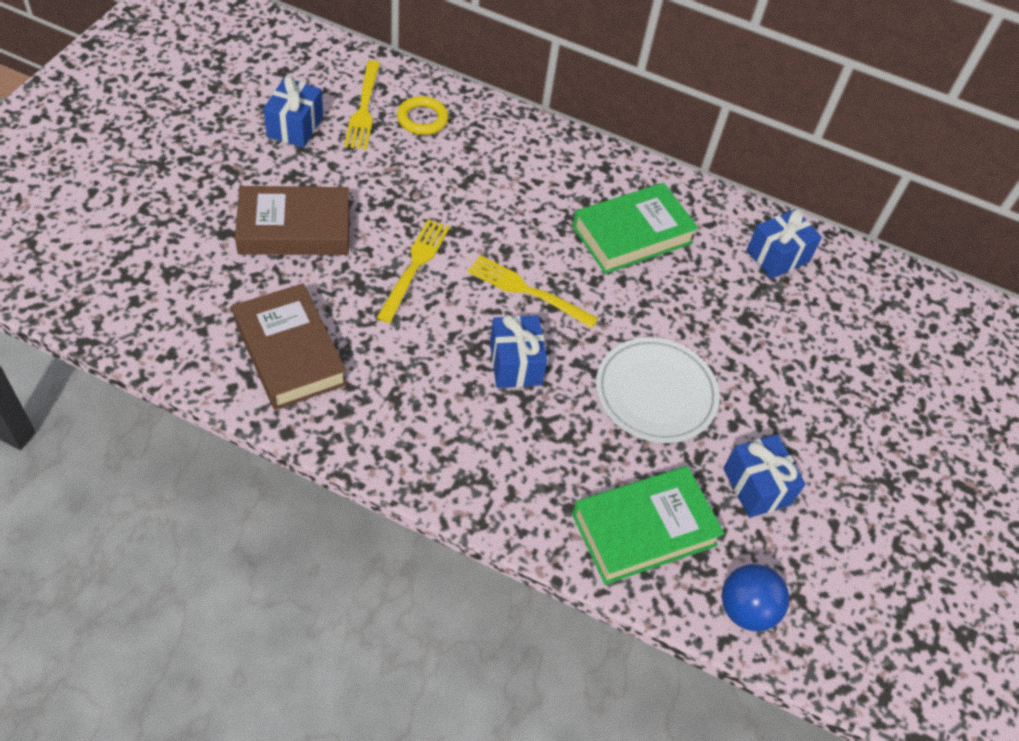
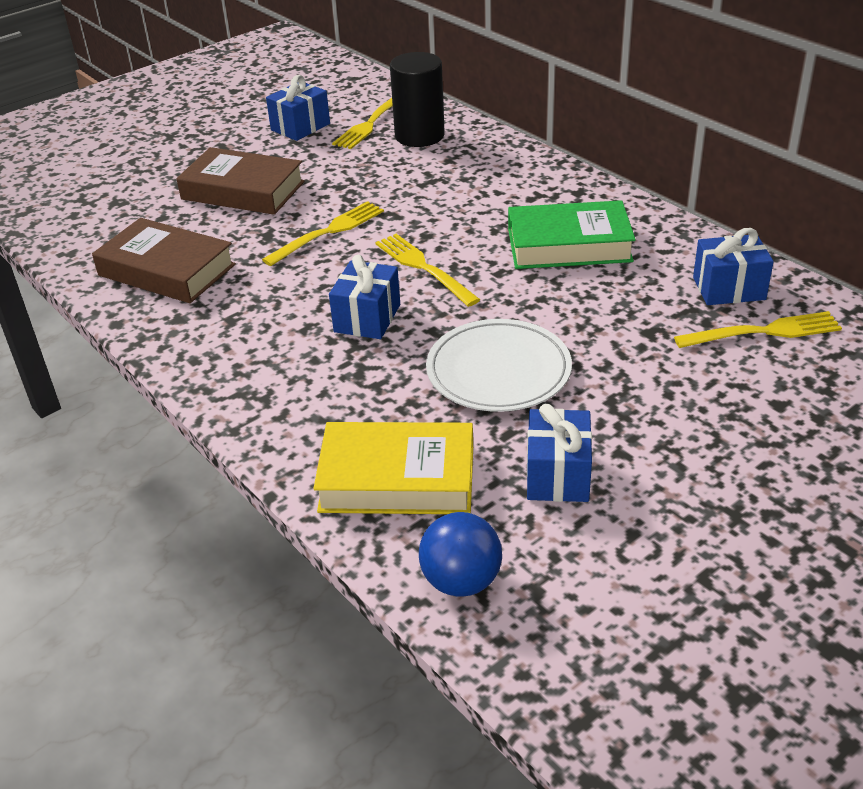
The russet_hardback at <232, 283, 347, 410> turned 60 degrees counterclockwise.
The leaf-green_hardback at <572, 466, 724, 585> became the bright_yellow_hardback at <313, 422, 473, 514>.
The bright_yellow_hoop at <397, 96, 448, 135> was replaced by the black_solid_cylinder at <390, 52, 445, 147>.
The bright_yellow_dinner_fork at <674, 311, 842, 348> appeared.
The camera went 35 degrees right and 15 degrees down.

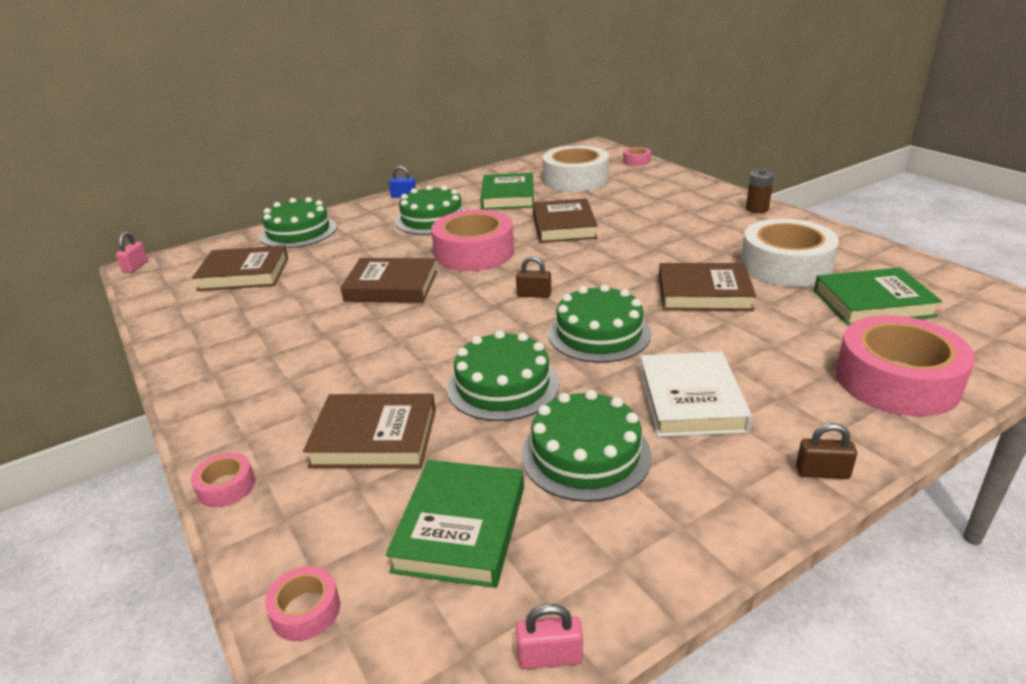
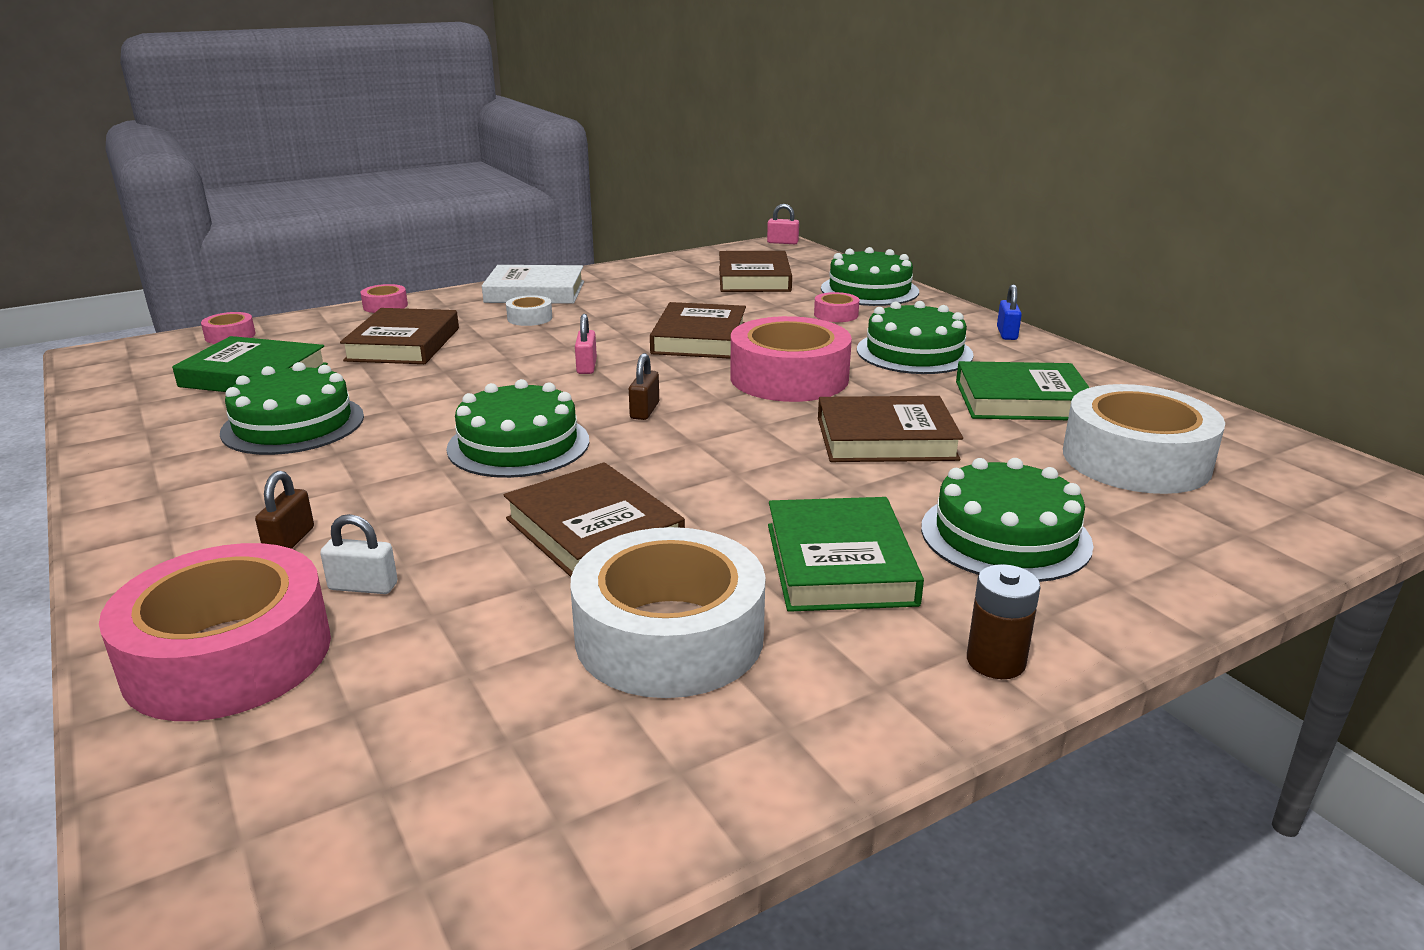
The russet_padlock moved from <796, 423, 857, 479> to <255, 471, 314, 549>.
The snow-white_padlock at <320, 514, 398, 594> appeared.
The snow-white_hardback moved from <640, 351, 752, 437> to <482, 265, 584, 304>.
The russet_hardback at <659, 263, 756, 311> turned 45 degrees counterclockwise.
The snow-white_roll_of_tape at <506, 295, 552, 326> appeared.
The rosy_padlock moved from <516, 604, 583, 669> to <575, 314, 597, 374>.
The leaf-green_hardback moved from <814, 268, 942, 326> to <768, 497, 924, 612>.
The rosy_roll_of_tape moved from <623, 147, 651, 166> to <814, 292, 860, 322>.
The leaf-green_gateau moved from <447, 330, 559, 421> to <921, 458, 1094, 582>.
The camera went 90 degrees right and 5 degrees down.

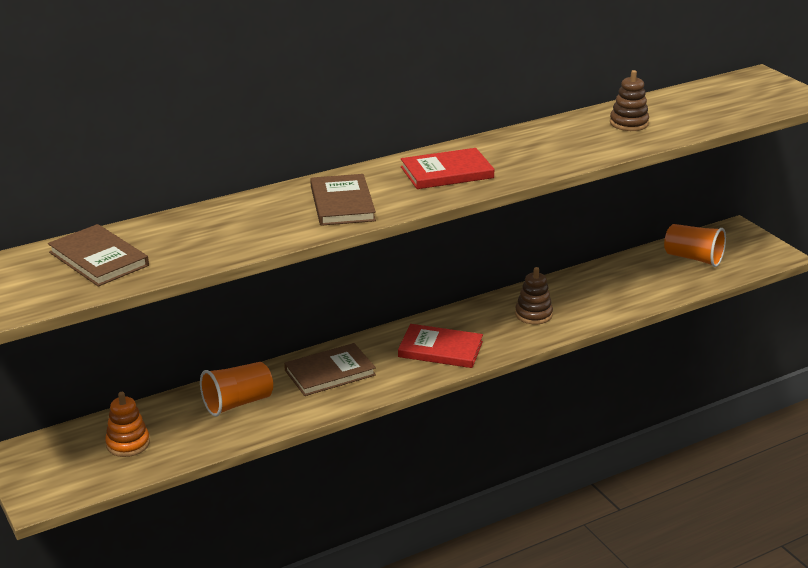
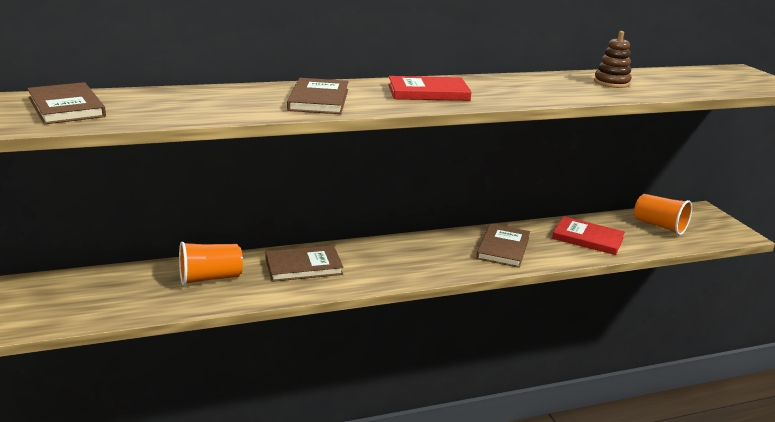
The russet_stacking_rings at <515, 267, 553, 324> was replaced by the russet_hardback at <476, 224, 530, 268>.
The crimson_hardback moved from <398, 324, 483, 368> to <552, 216, 625, 255>.
The orange_stacking_rings at <105, 392, 150, 457> disappeared.
The camera went 10 degrees right and 5 degrees down.

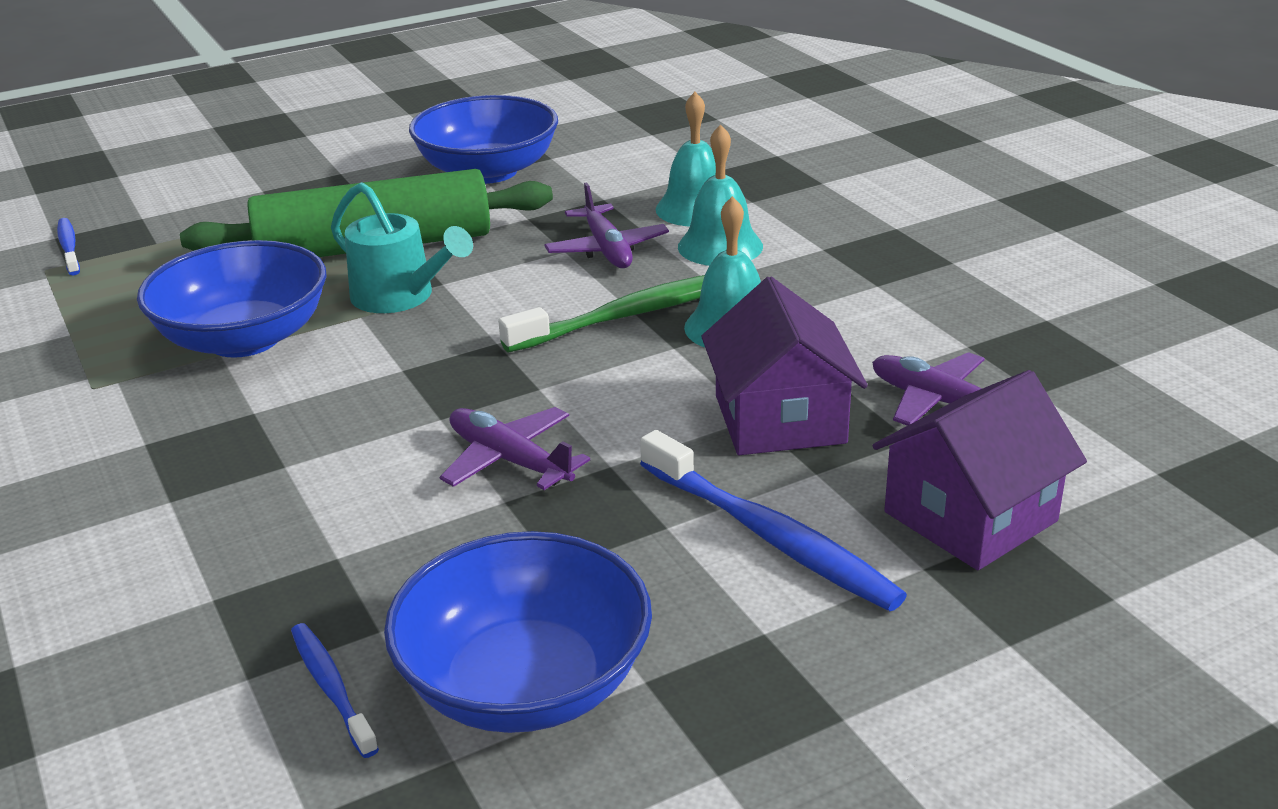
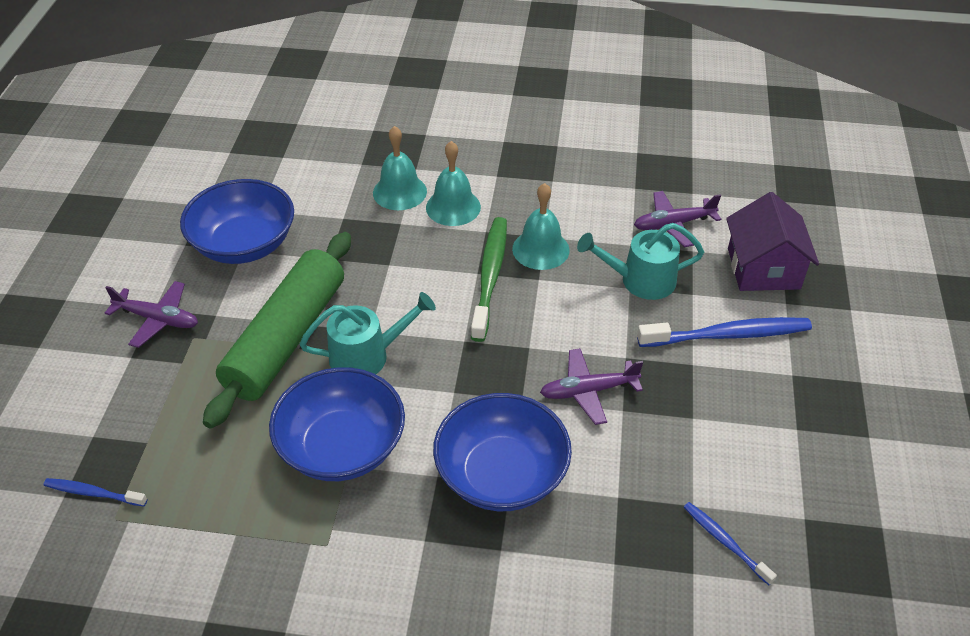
The royal_purple_plane moved from <545, 182, 669, 268> to <105, 281, 198, 348>.
The royal_blue_deep_dish moved from <384, 531, 652, 733> to <433, 393, 572, 511>.
The royal_purple_toy_house at <701, 277, 868, 455> was replaced by the teal_sprinkling_can at <577, 223, 704, 300>.
The royal_blue_toothbrush at <291, 623, 379, 758> turned 45 degrees clockwise.
The camera went 55 degrees left and 15 degrees up.

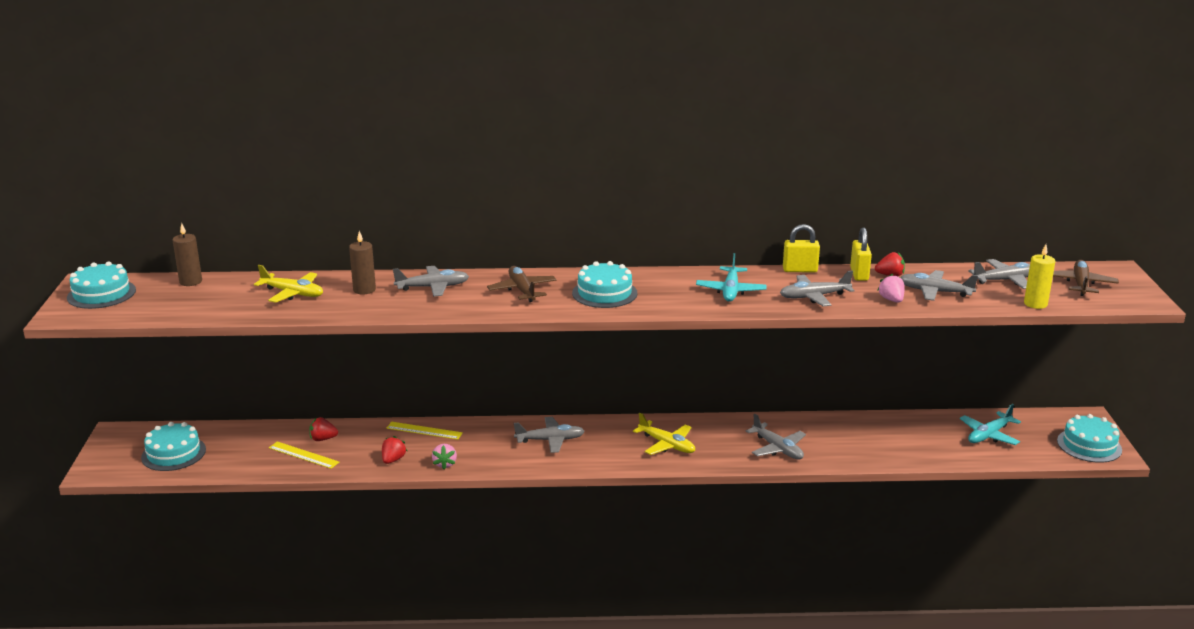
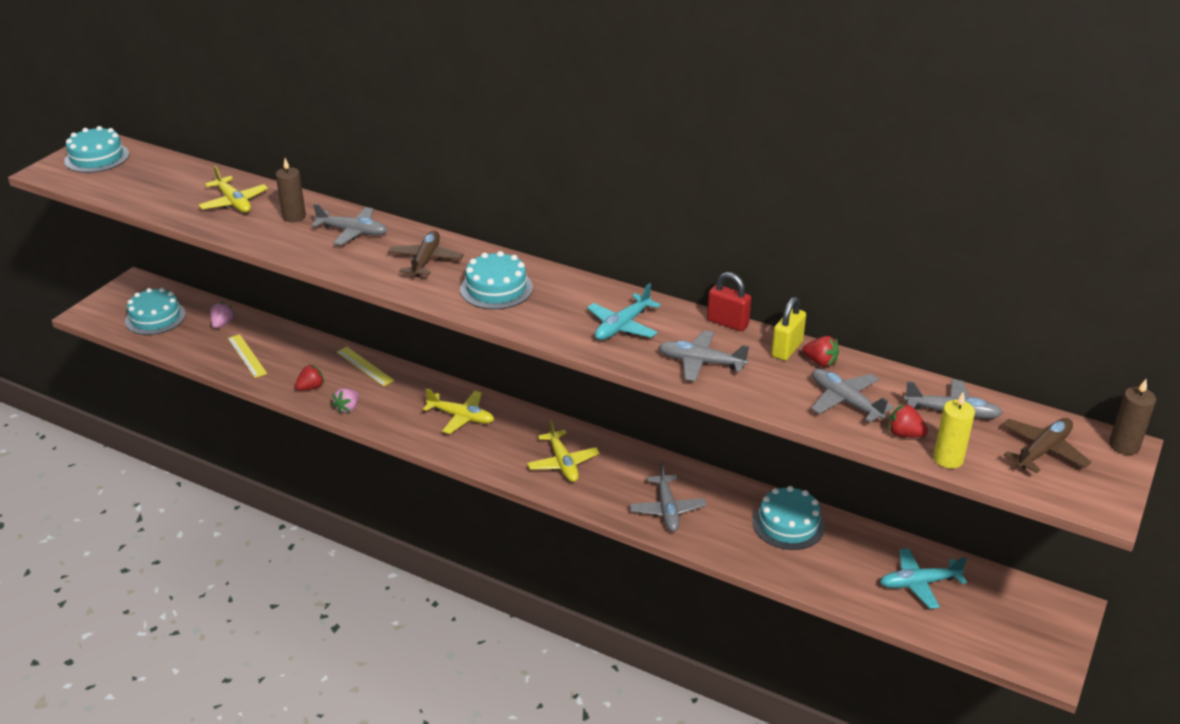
The rosy_berry moved from <878, 274, 905, 303> to <210, 302, 235, 328>.
The grey_plane at <514, 417, 585, 453> became the bright_yellow_plane at <423, 389, 494, 434>.
The bright_yellow_padlock at <783, 224, 820, 273> became the crimson_padlock at <707, 272, 751, 331>.
The teal_gateau moved from <1057, 414, 1122, 463> to <753, 486, 825, 550>.
The crimson_berry moved from <309, 417, 338, 441> to <888, 403, 928, 437>.
The russet_pillar_candle moved from <173, 223, 202, 286> to <1109, 379, 1156, 455>.
The camera went 30 degrees right and 10 degrees up.

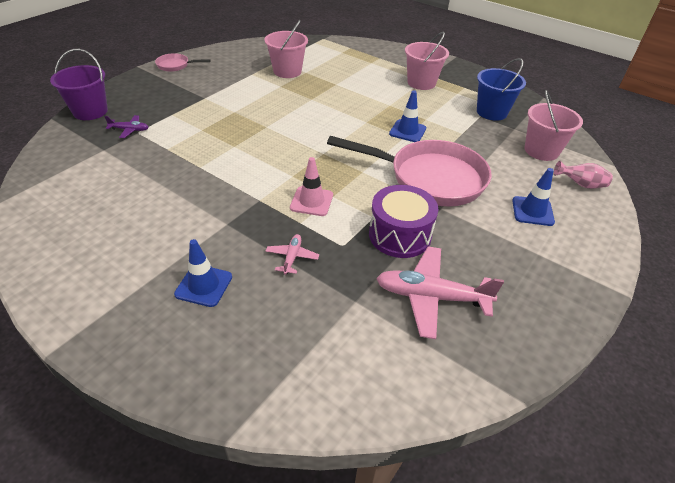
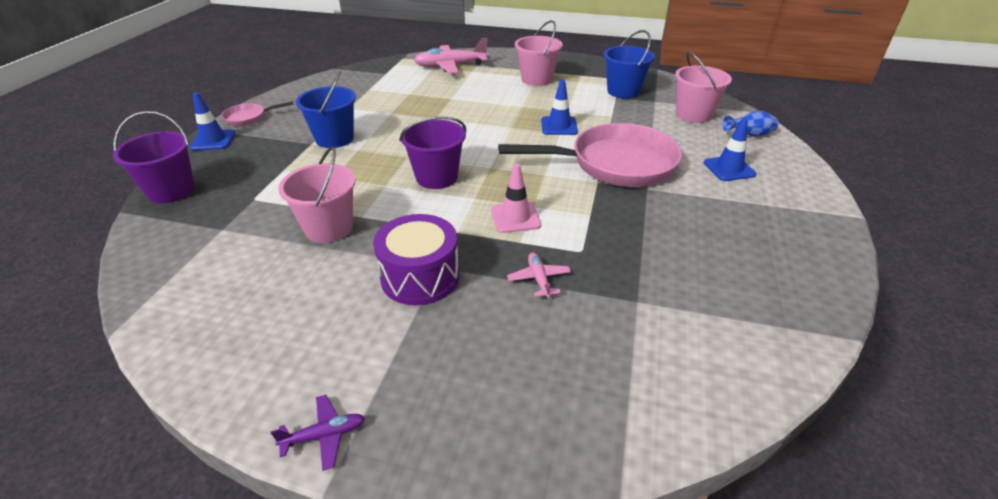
The royal_blue_safety_cone moved from <174, 239, 232, 307> to <190, 92, 235, 151>.
The royal_purple_plane moved from <104, 115, 149, 138> to <271, 395, 365, 470>.
The rosy_bucket moved from <265, 20, 308, 78> to <278, 146, 356, 243>.
The royal_blue_bucket at <296, 71, 356, 148> appeared.
The royal_purple_snare_drum moved from <369, 185, 439, 258> to <373, 214, 460, 305>.
The royal_purple_bucket at <399, 116, 466, 189> appeared.
The rosy_plane moved from <376, 247, 504, 339> to <414, 38, 488, 74>.
The rosy_tall_vase at <554, 161, 613, 189> became the royal_blue_tall_vase at <723, 111, 779, 137>.
The camera went 20 degrees left and 5 degrees down.

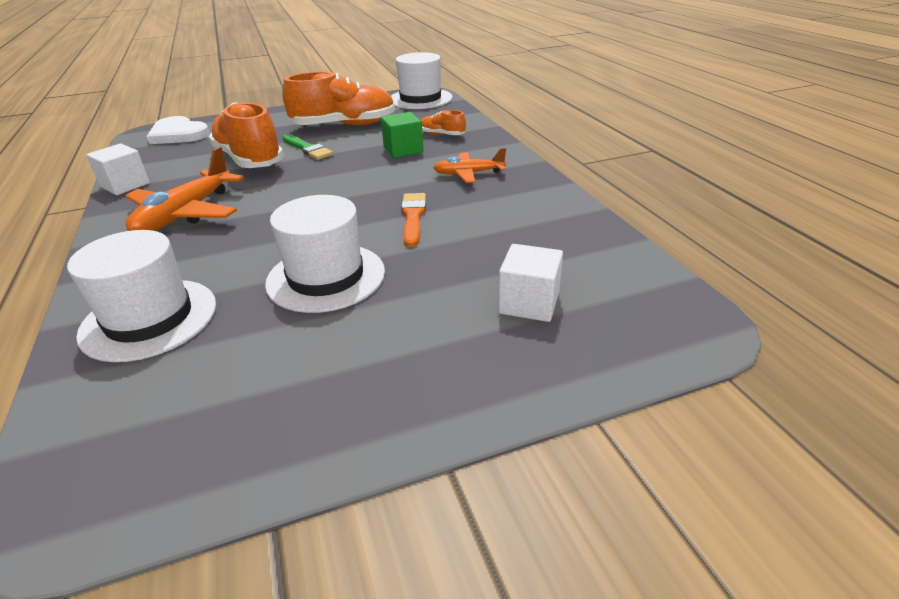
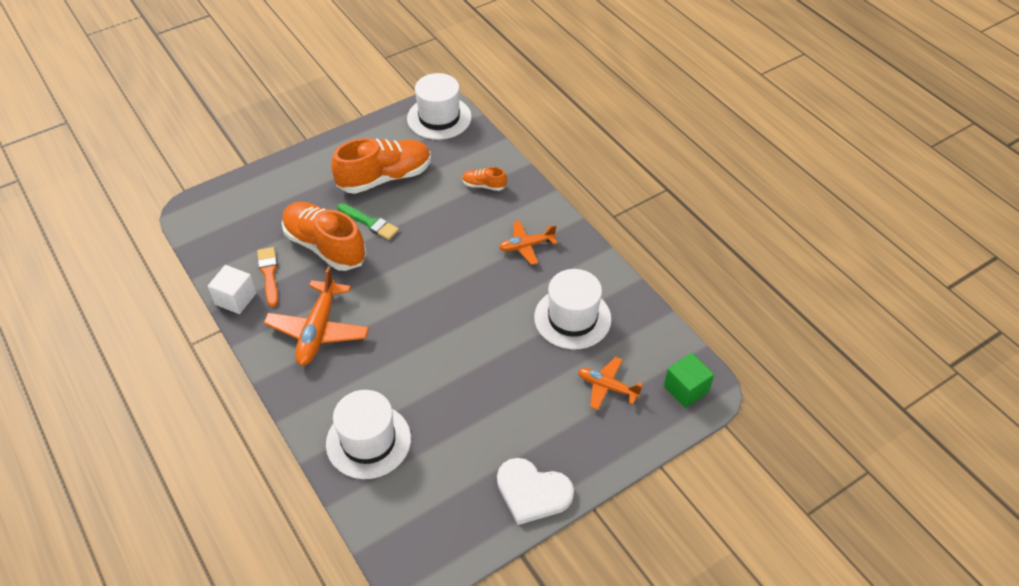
The orange_paintbrush moved from <401, 193, 426, 247> to <257, 247, 278, 307>.
The snow-white_heart_shape moved from <146, 116, 210, 144> to <497, 458, 574, 525>.
The snow-white_tall_hat moved from <265, 195, 385, 313> to <534, 269, 612, 349>.
The snow-white_cube at <498, 244, 563, 322> was replaced by the orange_plane at <578, 357, 643, 410>.
The leaf-green_cube moved from <381, 112, 423, 158> to <664, 353, 714, 408>.
The camera went 15 degrees left and 15 degrees up.

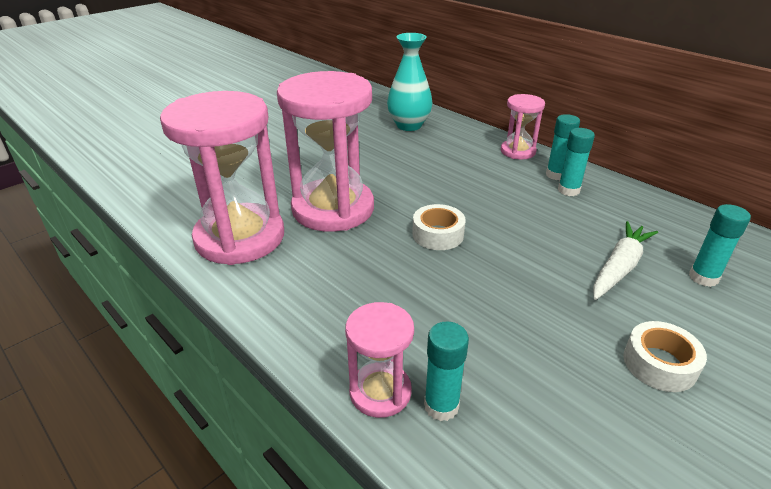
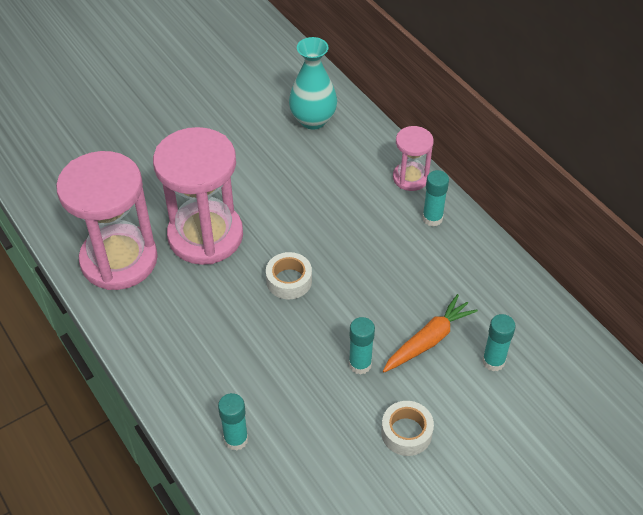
The teal_stick_of_glue moved from <558, 128, 595, 196> to <349, 317, 375, 374>.
The snow-white_root_vegetable at <593, 221, 658, 300> became the orange_root_vegetable at <383, 294, 478, 373>.
The rosy_hourglass at <345, 302, 414, 418> disappeared.
The camera went 10 degrees right and 15 degrees up.

